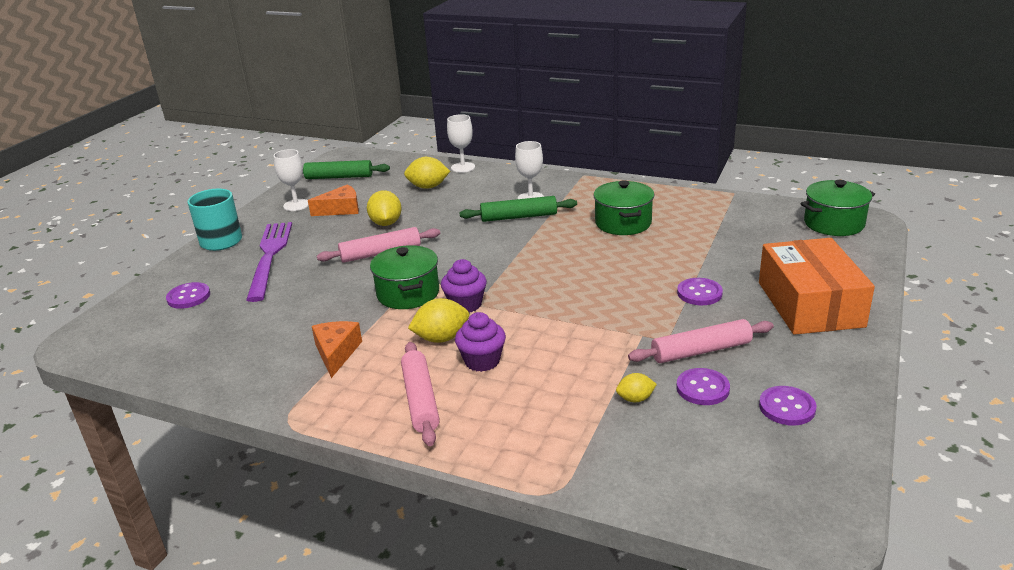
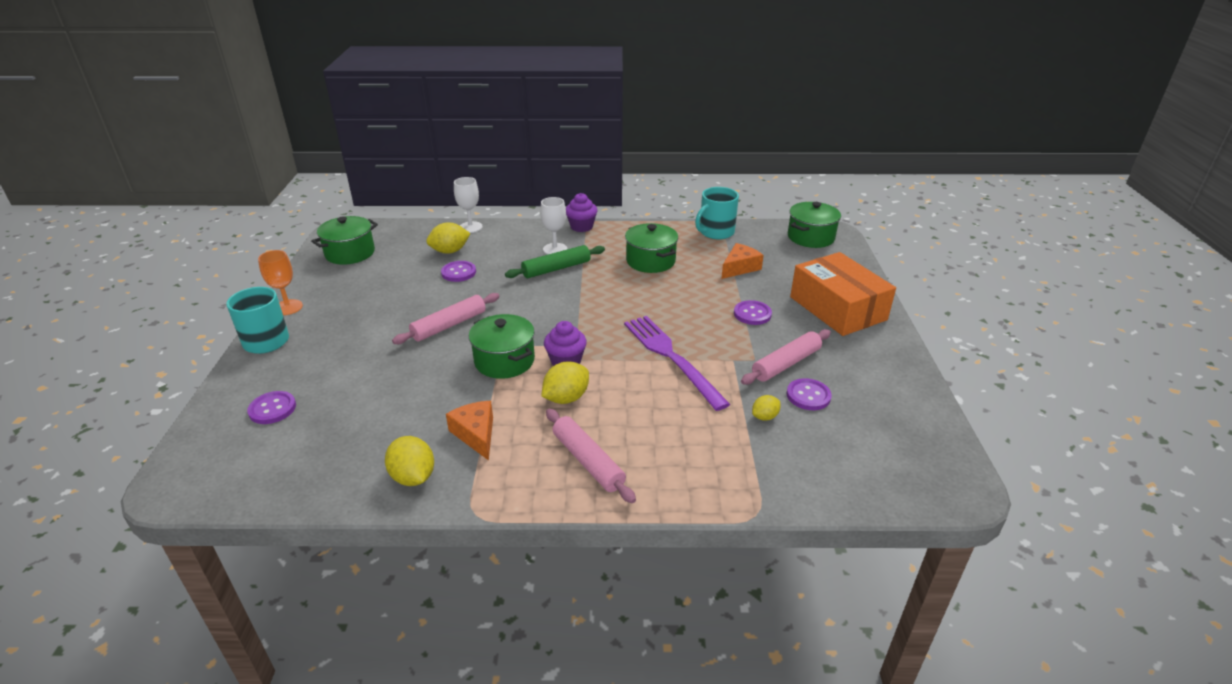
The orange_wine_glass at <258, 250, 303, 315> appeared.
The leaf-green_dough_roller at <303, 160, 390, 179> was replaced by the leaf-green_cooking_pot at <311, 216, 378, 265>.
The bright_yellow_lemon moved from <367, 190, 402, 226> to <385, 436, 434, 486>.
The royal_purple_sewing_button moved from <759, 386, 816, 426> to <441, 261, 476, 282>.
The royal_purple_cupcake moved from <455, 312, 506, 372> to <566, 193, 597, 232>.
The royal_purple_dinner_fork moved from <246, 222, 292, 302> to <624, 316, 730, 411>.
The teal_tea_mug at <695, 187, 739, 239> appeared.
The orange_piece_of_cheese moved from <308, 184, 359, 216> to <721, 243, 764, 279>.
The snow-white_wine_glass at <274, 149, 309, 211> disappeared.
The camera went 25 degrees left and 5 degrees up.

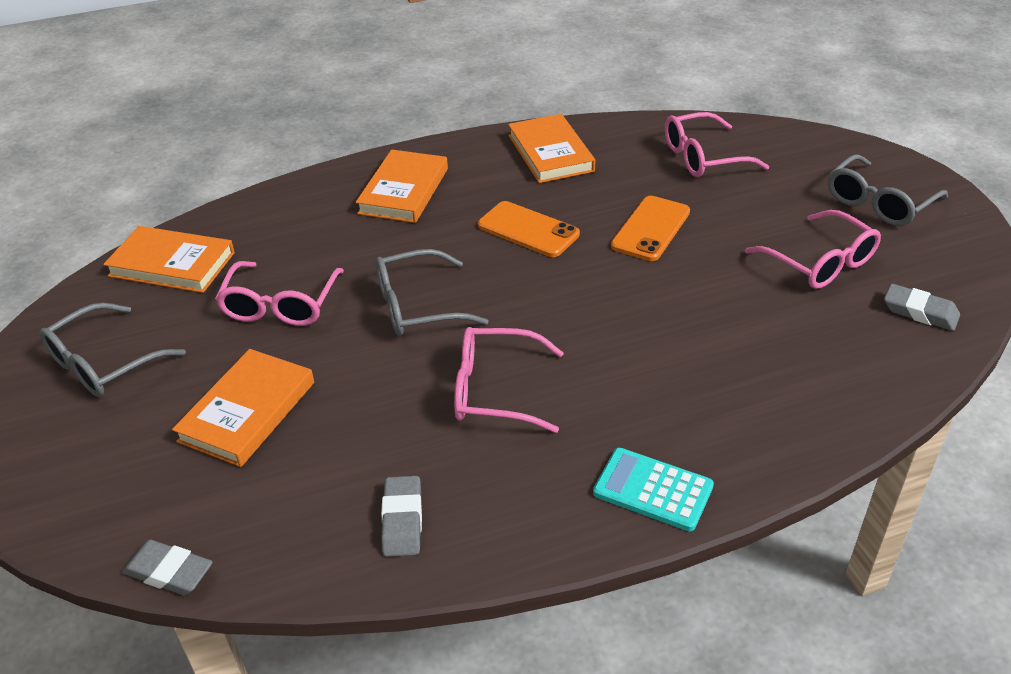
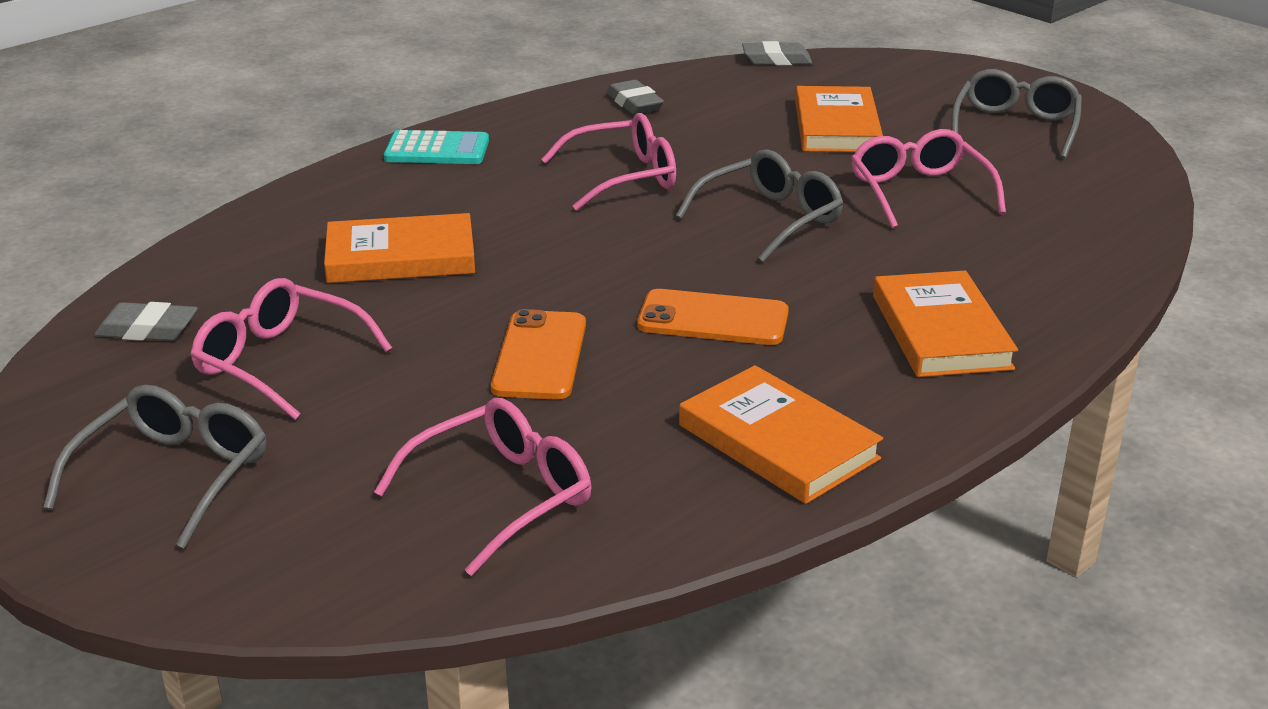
The orange_hardback moved from <103, 226, 235, 293> to <324, 213, 475, 283>.
The camera went 155 degrees right and 10 degrees down.

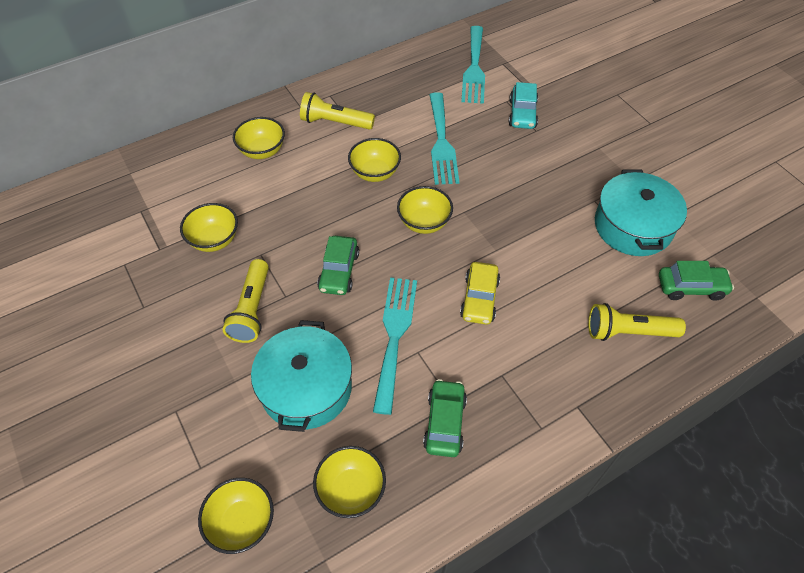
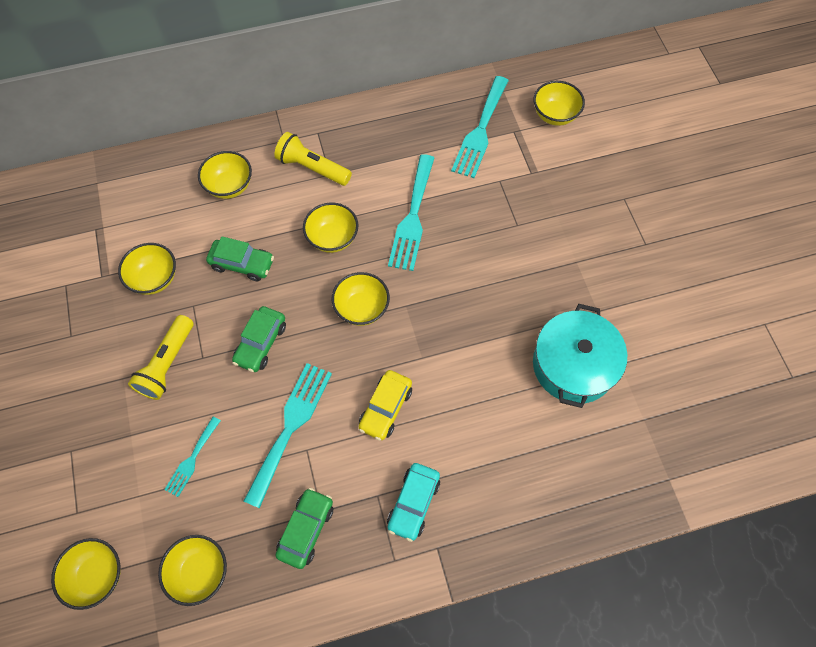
The teal_cooking_pot at <251, 320, 352, 432> was replaced by the teal_dinner_fork at <164, 417, 221, 497>.
The leaf-green_automobile moved from <659, 261, 734, 301> to <206, 236, 274, 281>.
The teal_automobile moved from <509, 82, 538, 129> to <387, 463, 440, 542>.
The bright_yellow_deep_dish at <534, 81, 585, 126> appeared.
The bright_yellow_flashlight at <588, 303, 686, 341> disappeared.
The camera went 15 degrees right and 10 degrees up.

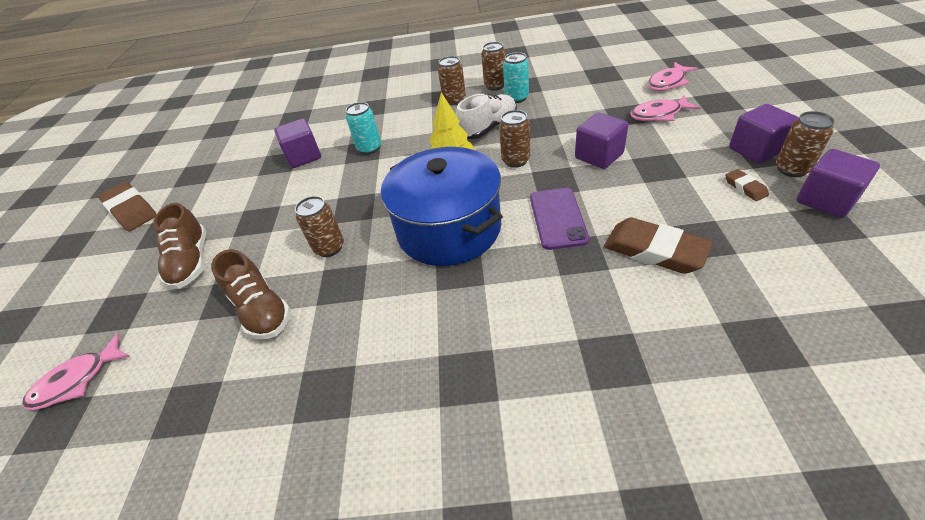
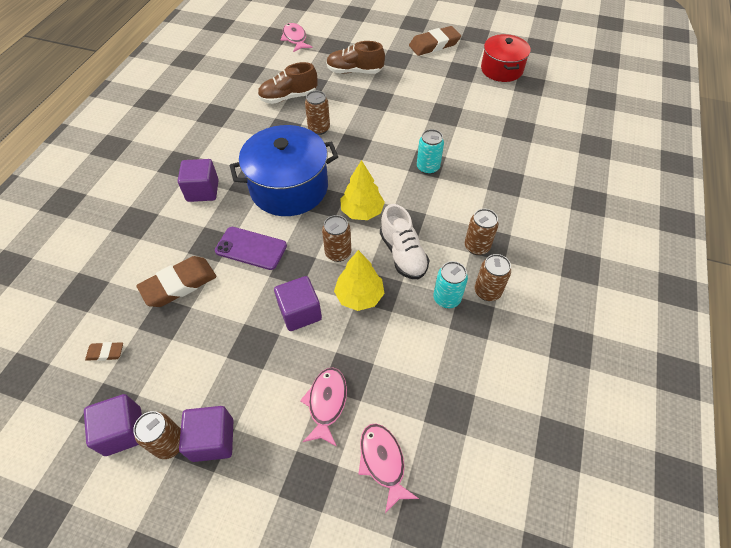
The russet_eraser moved from <725, 169, 769, 201> to <85, 342, 123, 361>.
The royal_purple_cube moved from <274, 119, 321, 168> to <178, 159, 219, 202>.
The bright_yellow_fir_tree at <334, 250, 384, 311> appeared.
The crimson_cooking_pot at <481, 34, 531, 82> appeared.
The camera went 105 degrees right and 10 degrees up.

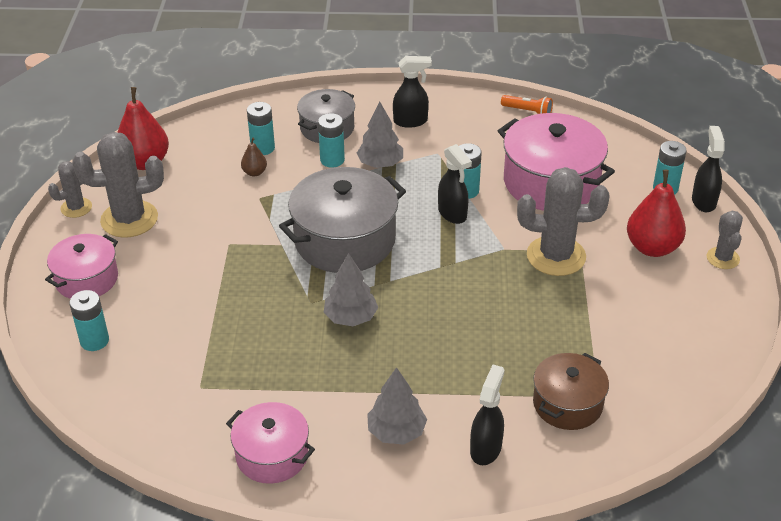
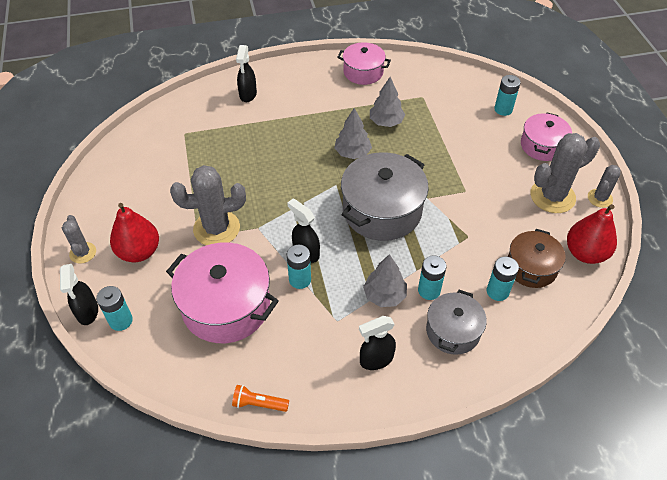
The grey_fir_tree moved from <367, 367, 427, 445> to <370, 77, 405, 127>.
The russet_cooking_pot moved from <533, 353, 609, 430> to <508, 229, 566, 288>.
The russet_toy_pear at <241, 138, 267, 176> disappeared.
The camera went 165 degrees right and 10 degrees up.

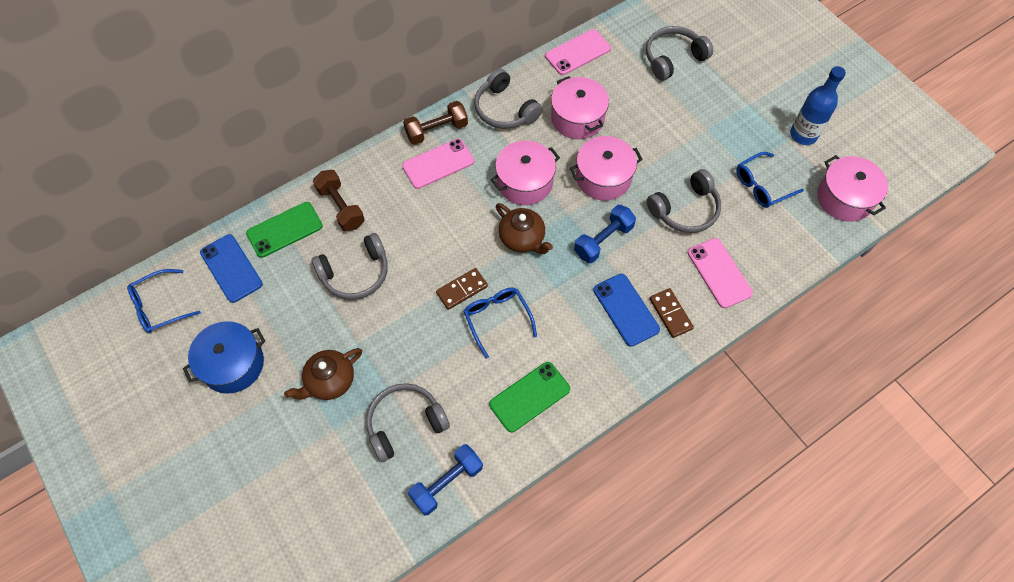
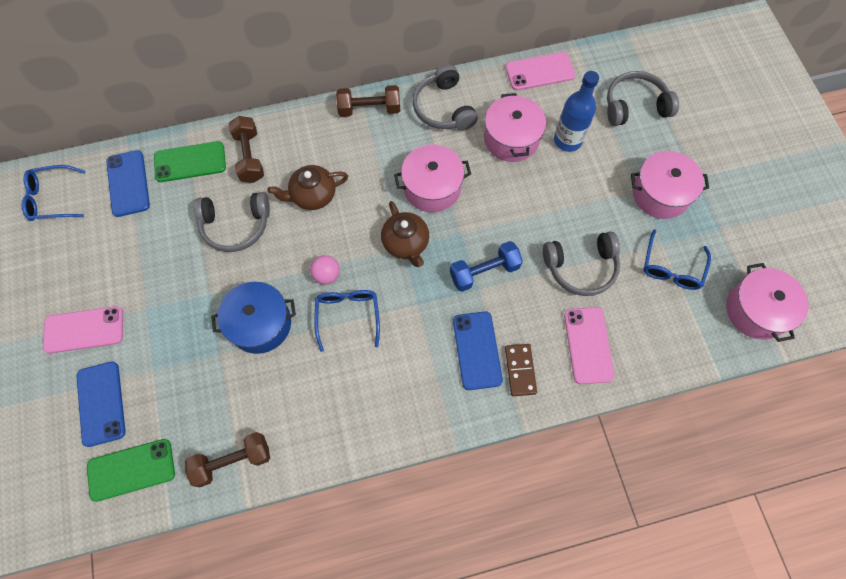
The rosy_phone moved from <402, 138, 474, 189> to <43, 306, 123, 354>.
The royal_blue_phone at <77, 362, 125, 447> appeared.
The leaf-green_phone moved from <489, 362, 570, 432> to <87, 439, 175, 502>.
The royal_blue_free_weight at <408, 444, 483, 515> became the russet_free_weight at <185, 432, 270, 487>.
The royal_blue_cooking_pot moved from <183, 321, 265, 394> to <211, 282, 296, 354>.
The russet_china_teapot moved from <284, 348, 362, 400> to <268, 165, 348, 210>.
The russet_domino_piece at <436, 268, 488, 310> was replaced by the rosy_sphere at <310, 255, 340, 285>.
The royal_blue_drink_bottle moved from <790, 66, 846, 145> to <554, 71, 599, 152>.
The rosy_cooking_pot moved from <570, 136, 643, 201> to <631, 151, 709, 219>.
The royal_blue_spectacles at <736, 152, 804, 208> turned 60 degrees counterclockwise.
The grey_headset at <366, 383, 450, 462> disappeared.
The camera went 20 degrees right and 5 degrees up.

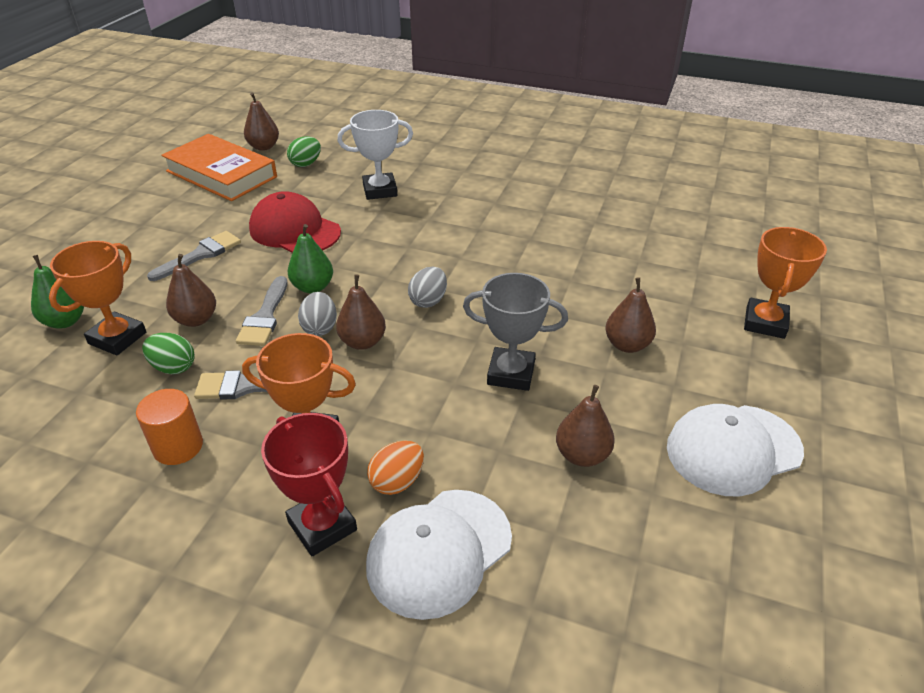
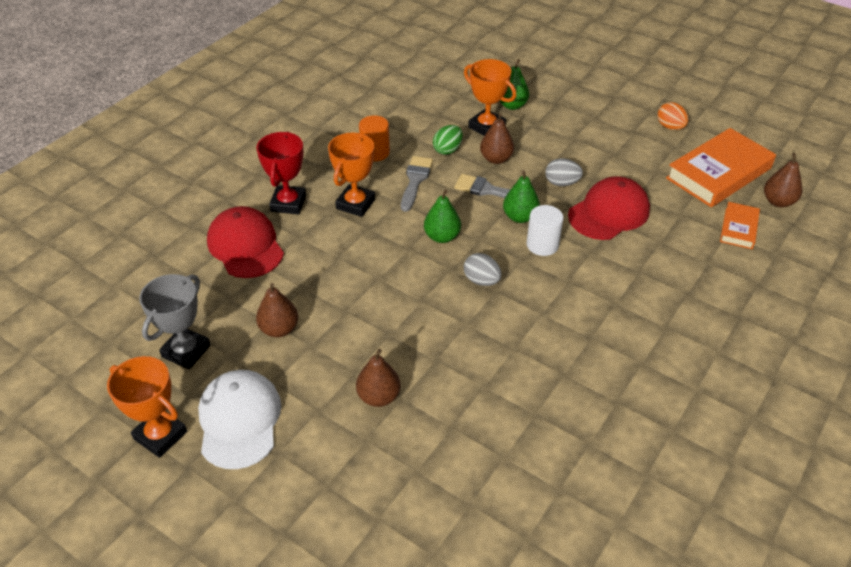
The orange_prize_cup moved from <744, 227, 827, 339> to <107, 356, 187, 458>.
The grey_prize_cup moved from <463, 273, 568, 391> to <139, 274, 210, 369>.
The snow-white_cap at <366, 490, 512, 620> became the crimson_cap at <207, 206, 284, 278>.
The crimson_prize_cup at <261, 413, 357, 556> turned 60 degrees counterclockwise.
The russet_toy_pear at <336, 274, 386, 350> became the leaf-green_toy_pear at <424, 189, 461, 243>.
The snow-white_solid_cylinder at <526, 205, 563, 256> appeared.
The grey_toy_egg moved from <298, 292, 337, 336> to <545, 158, 583, 186>.
The orange_toy_egg moved from <367, 441, 424, 495> to <657, 102, 688, 130>.
The leaf-green_toy_egg at <287, 136, 321, 167> was replaced by the orange_hardback at <720, 202, 760, 249>.
The grey_paintbrush at <147, 231, 241, 281> disappeared.
The snow-white_prize_cup at <337, 110, 413, 200> disappeared.
The camera went 105 degrees right and 5 degrees up.

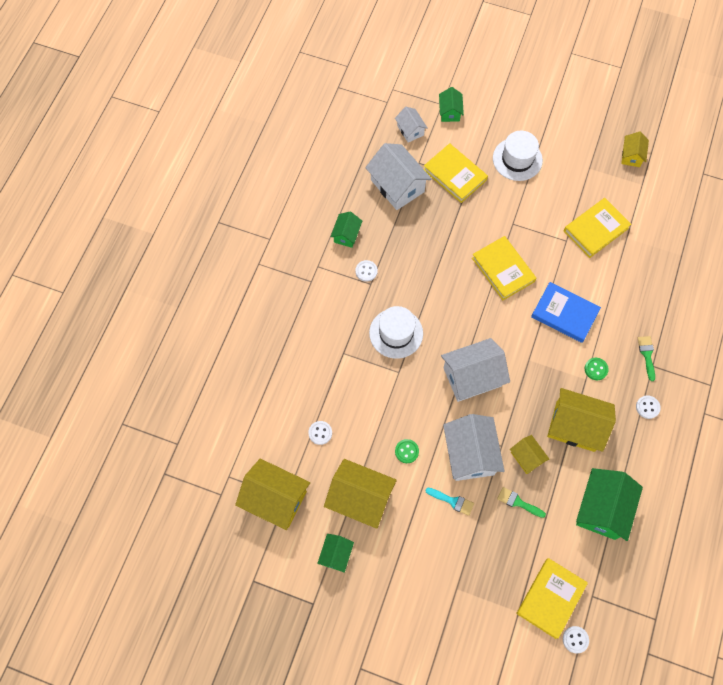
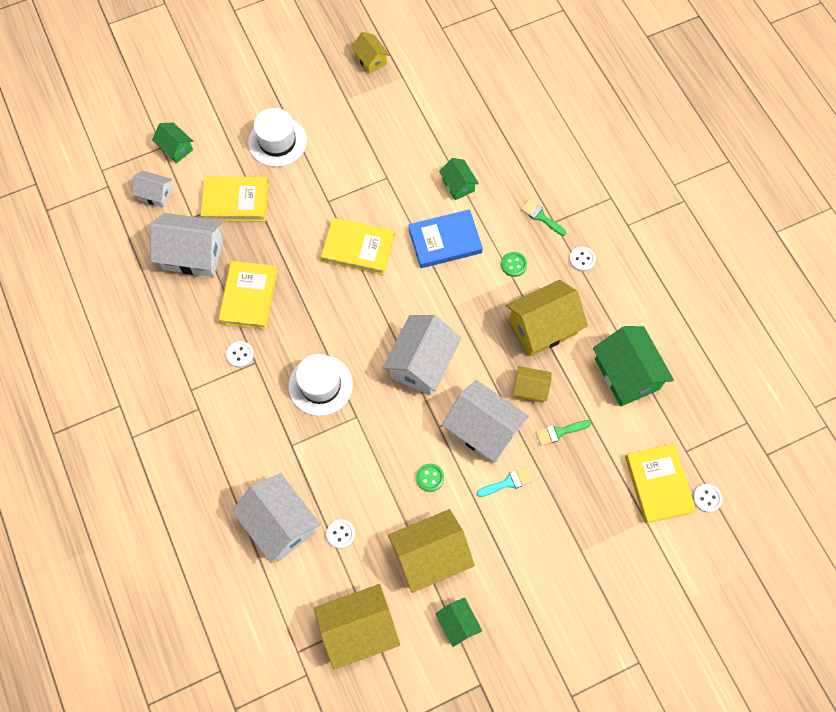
The bright_yellow_hardback moved from <564, 198, 631, 258> to <218, 261, 278, 330>.
The snow-white_toy_house at <232, 473, 321, 563> appeared.
The leaf-green_toy_house moved from <331, 212, 362, 248> to <439, 158, 479, 200>.
The camera went 45 degrees left and 0 degrees up.

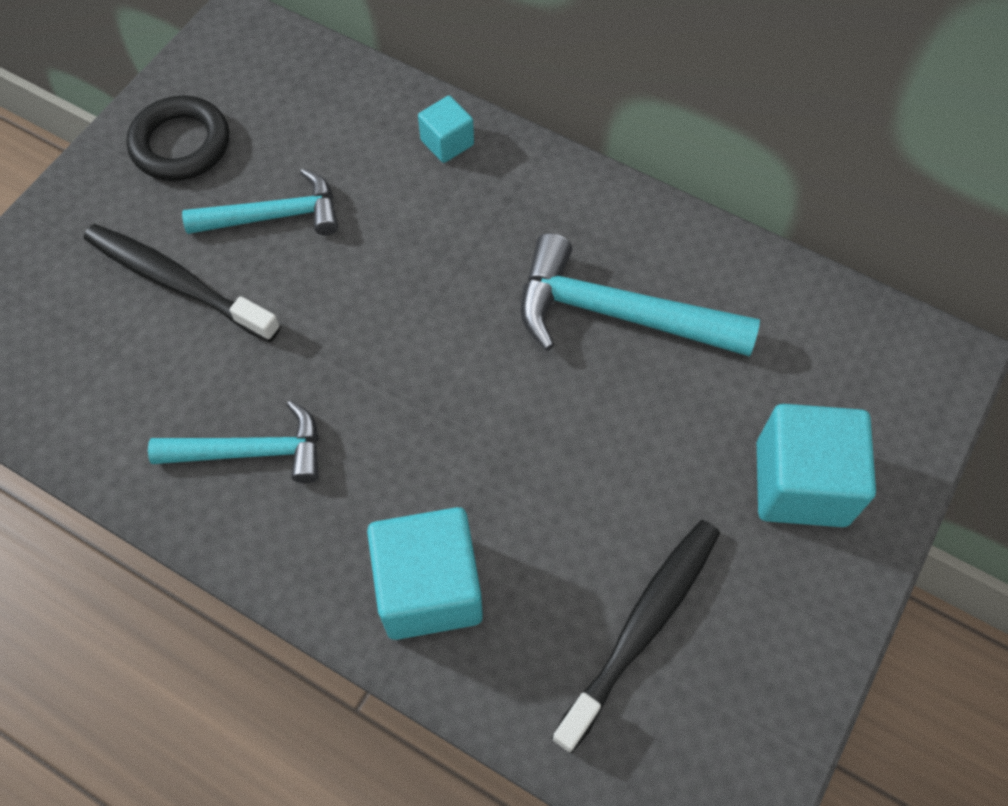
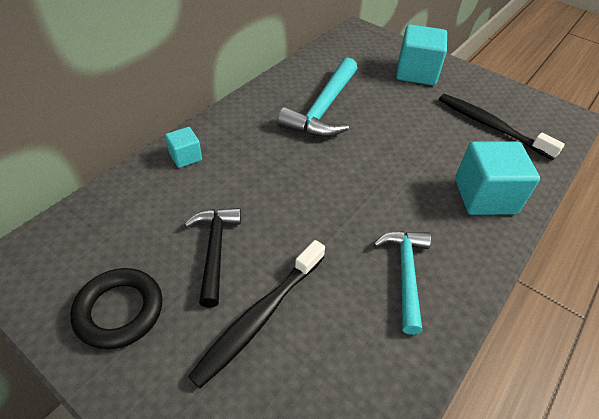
The teal_carpenter's_hammer at <182, 168, 338, 235> became the black_carpenter's_hammer at <184, 208, 241, 308>.
The camera went 85 degrees left and 15 degrees down.

